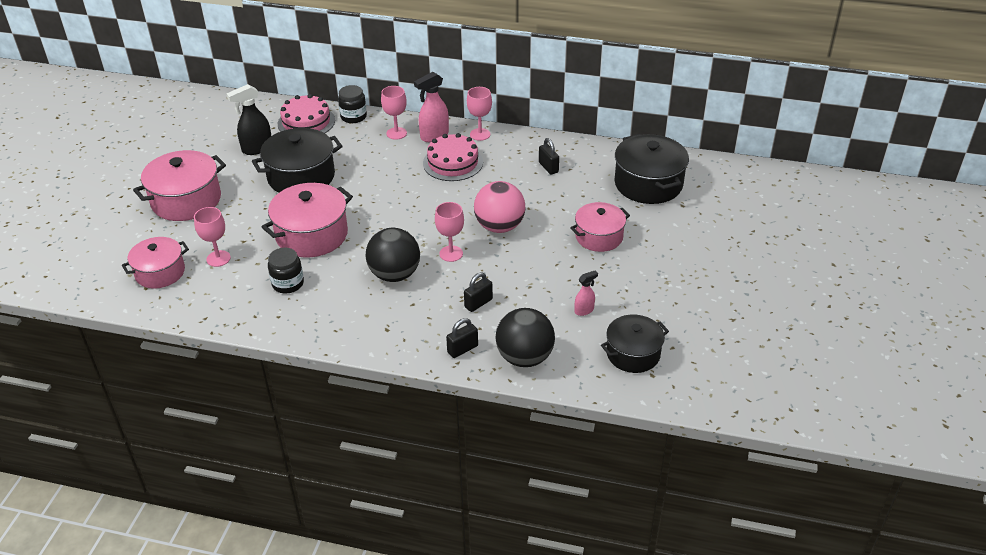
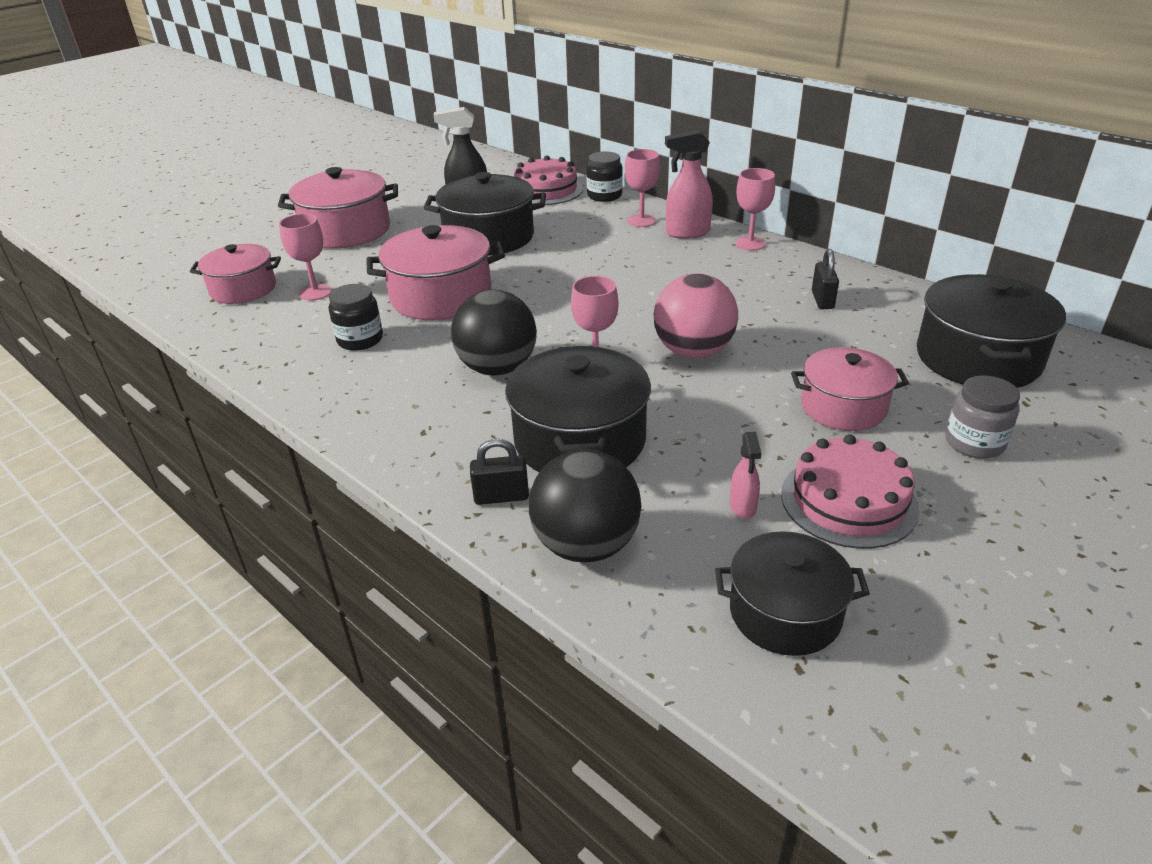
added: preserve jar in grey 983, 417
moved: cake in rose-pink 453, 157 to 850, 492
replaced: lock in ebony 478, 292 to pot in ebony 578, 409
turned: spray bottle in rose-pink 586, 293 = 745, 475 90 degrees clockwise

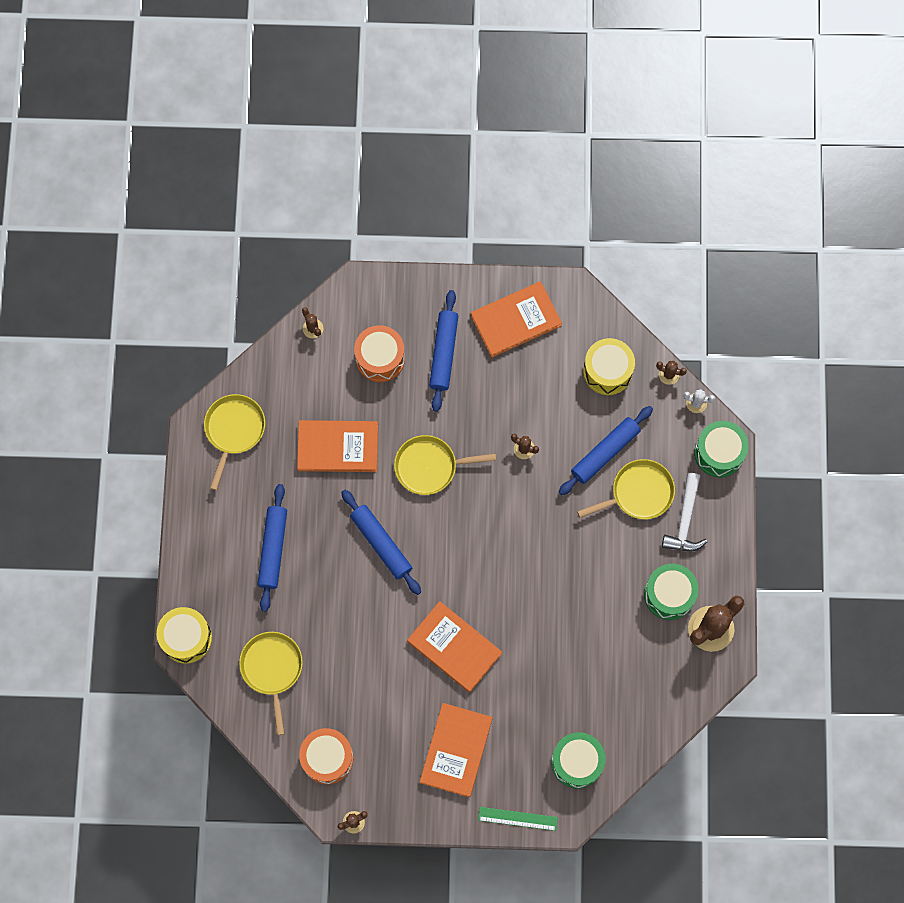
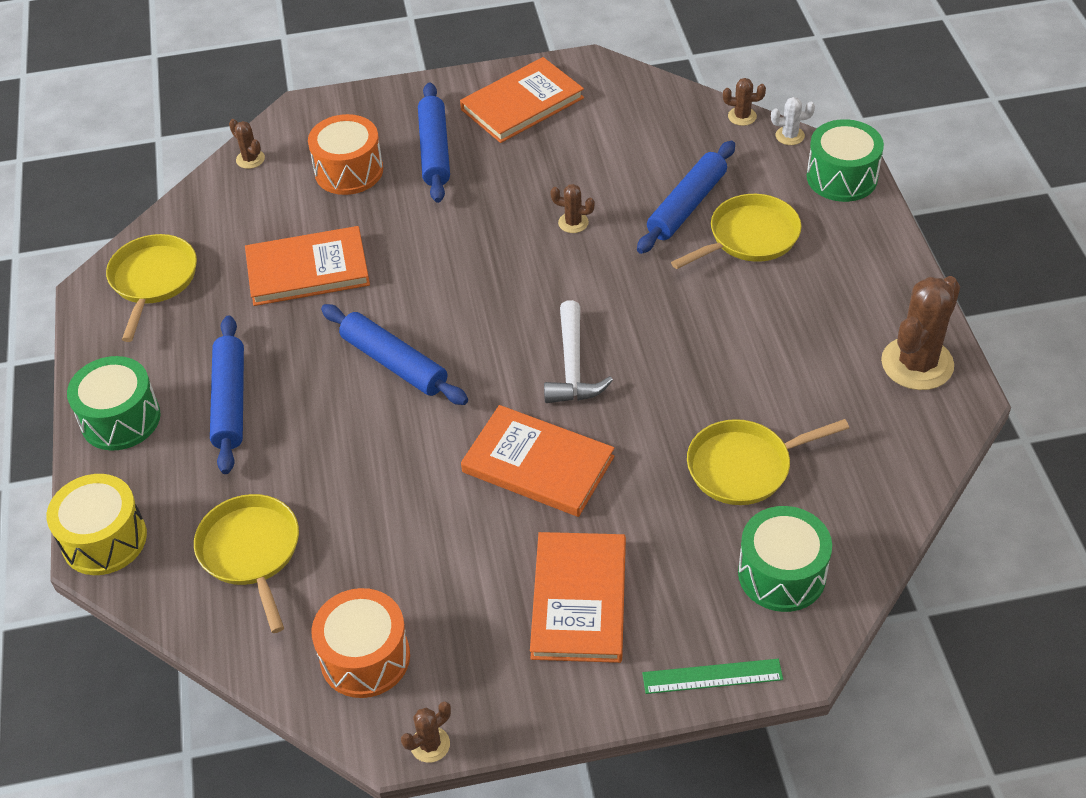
removed: snare drum in bright yellow 609, 366
moved: snare drum in emerald 671, 592 to 114, 403; hammer in pure white 685, 512 to 578, 351; pan in bright yellow 445, 465 to 768, 462

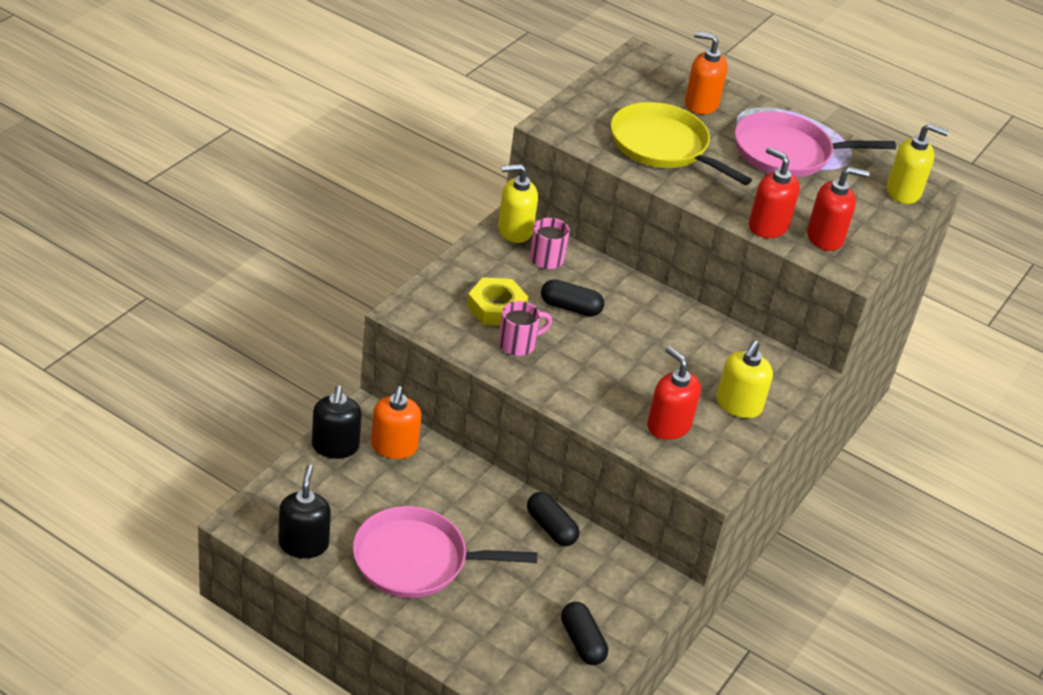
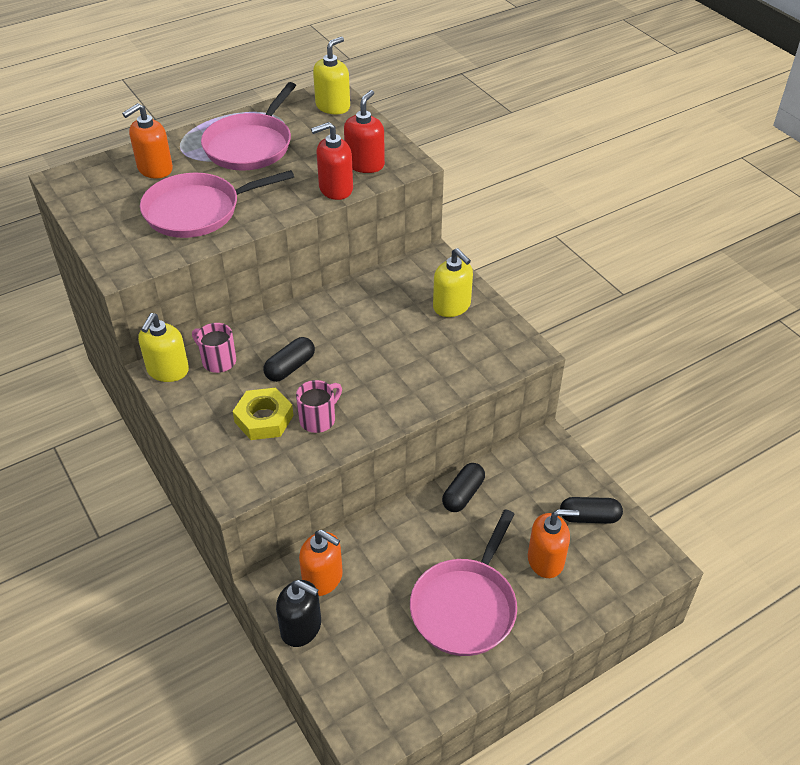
removed: pump bottle in ebony 304, 511; pump bottle in scarlet 674, 393
added: pump bottle in orange 553, 543
recoloured: pan in bright yellow 681, 143 to pan in rose-pink 217, 204
turned: coffee mug in rose-pink 525, 328 = 319, 406 45 degrees clockwise; capsule in ebony 553, 519 = 463, 487 45 degrees counterclockwise

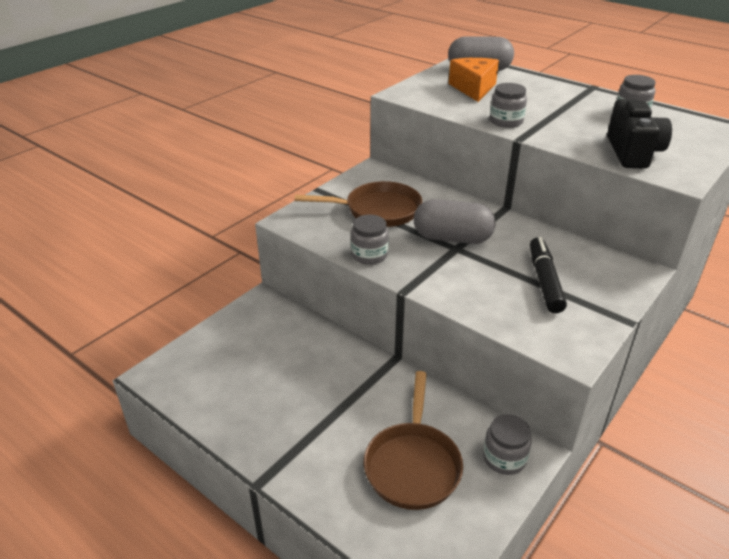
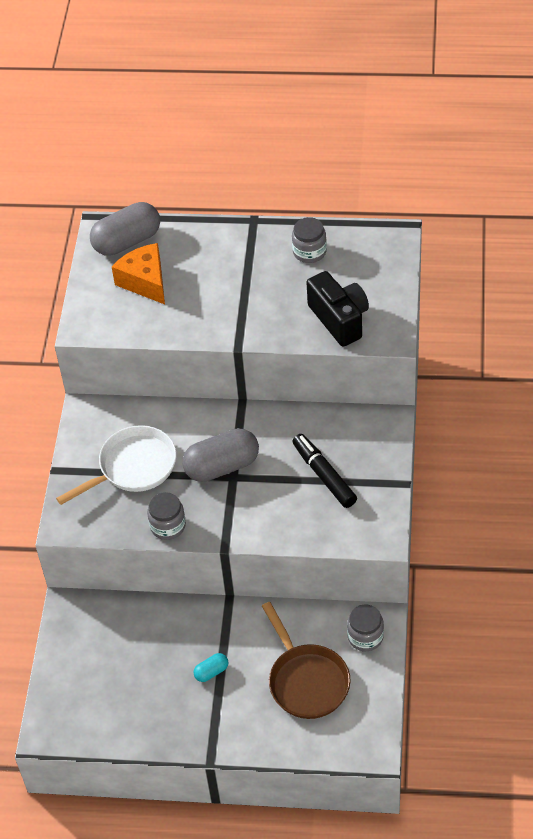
removed: preserve jar in grey 508, 105
added: capsule in turquoise 211, 667
recoloured: pan in brown 358, 204 to pan in pure white 116, 465

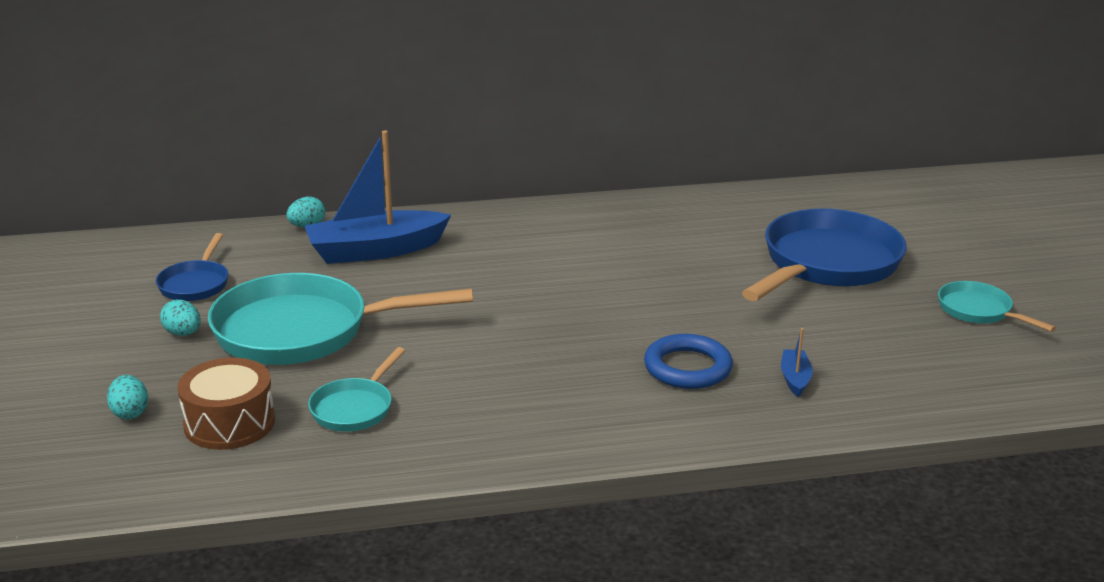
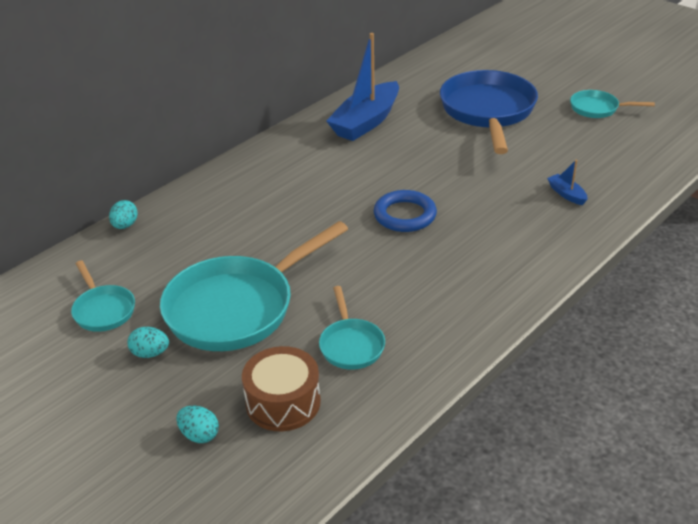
moved: sailboat in blue 377, 197 to 362, 87; ring in blue 688, 361 to 405, 211
recoloured: pan in blue 192, 267 to pan in turquoise 103, 296

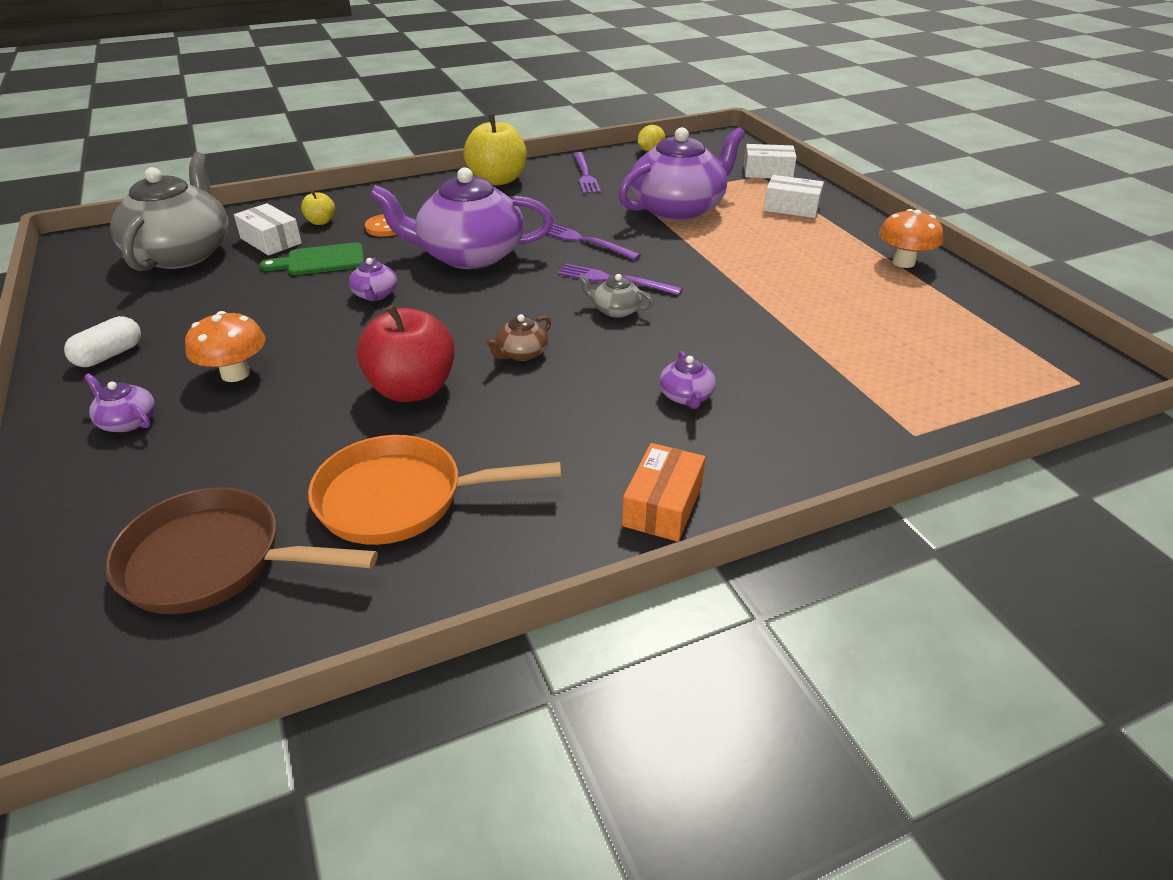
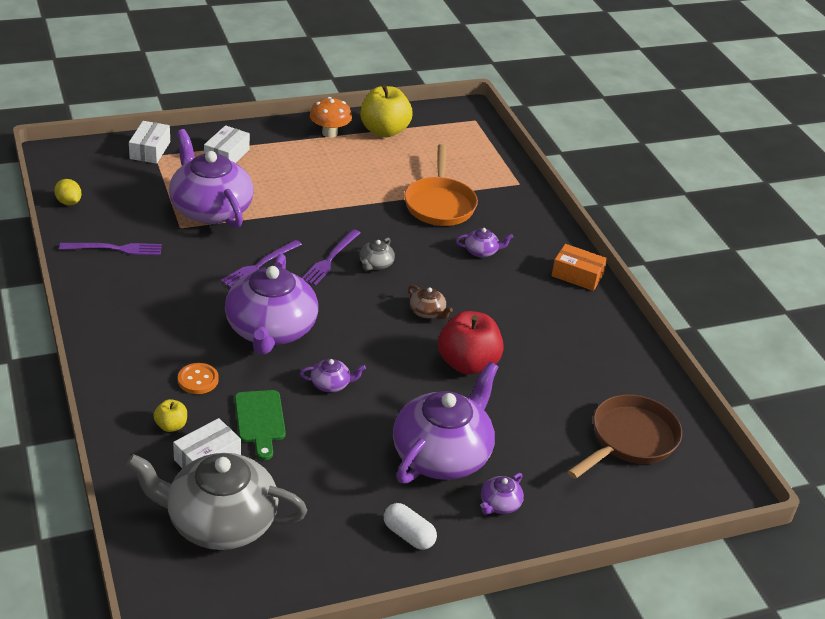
moved: toy apple in bright yellow 495, 150 to 386, 110; pan in orange 434, 490 to 441, 185
replaced: mushroom in orange 225, 346 to china teapot in purple 445, 423
turned: pan in brown 241, 550 = 624, 436 150 degrees counterclockwise

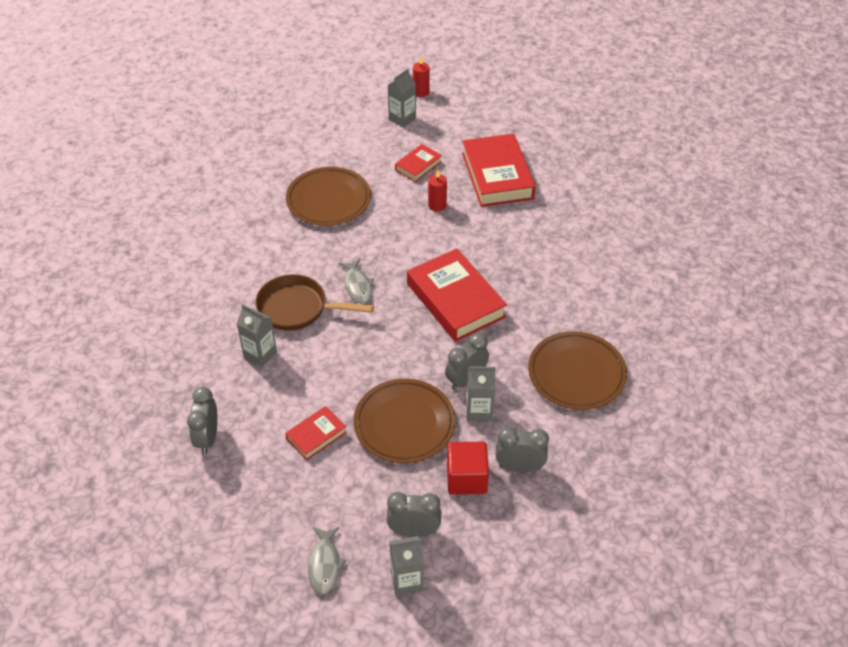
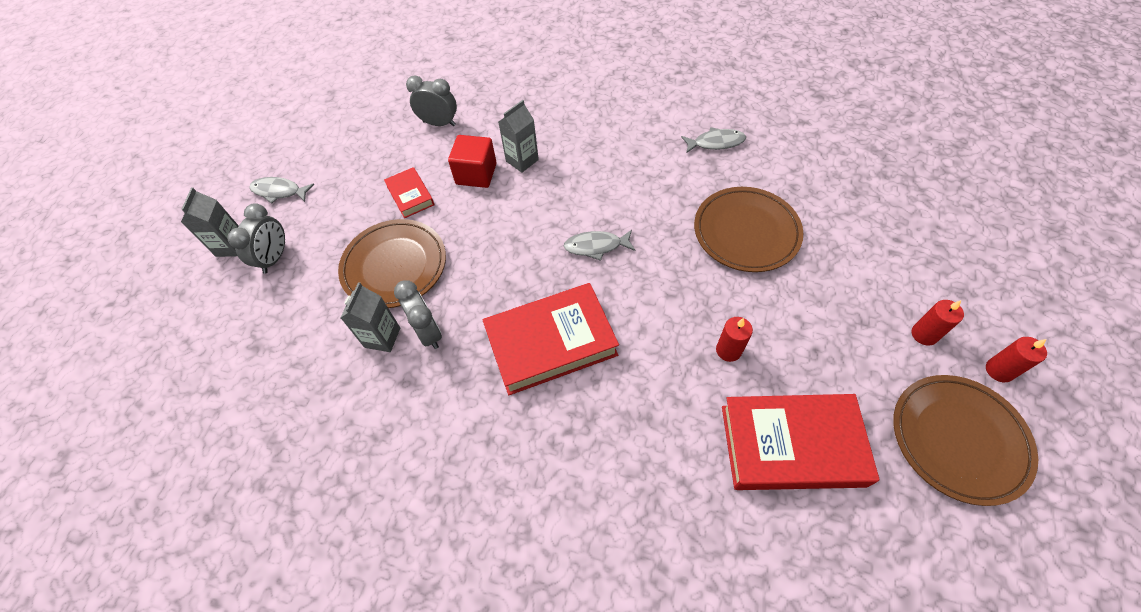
removed: pan in brown 314, 302; hardcover in scarlet 418, 163; clock in grey 522, 449
added: toy fish in grey 713, 140
moved: solid cube in scarlet 468, 468 to 472, 161; plate in brown 577, 370 to 965, 440
replaced: juice carton in grey 402, 98 to pillar candle in scarlet 937, 323

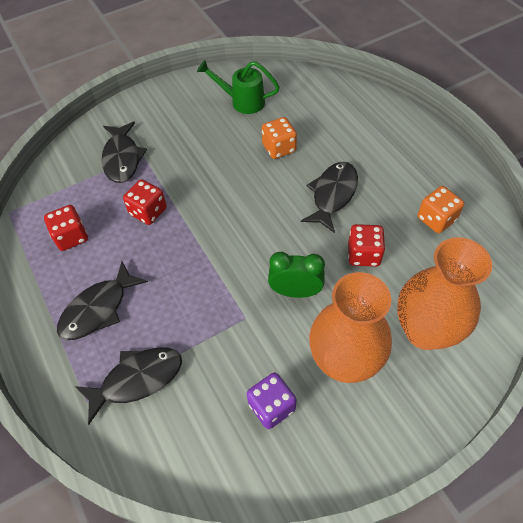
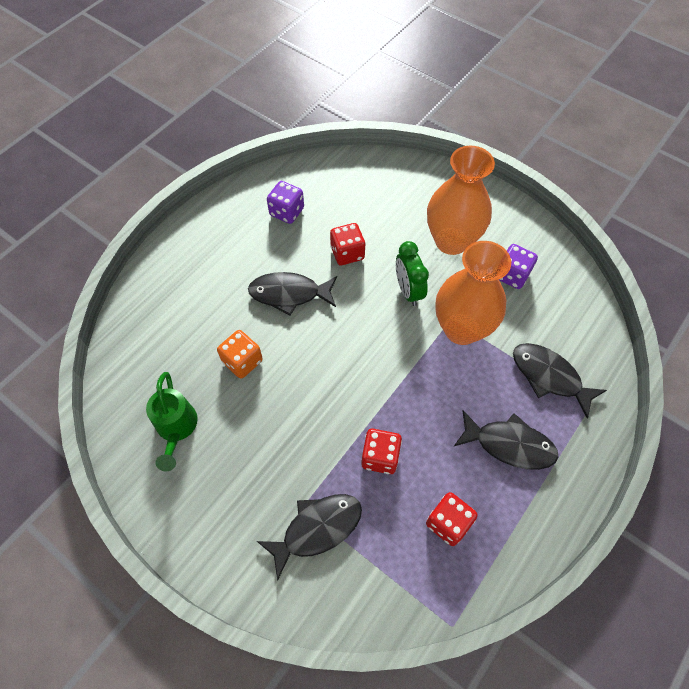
moved: vase in orange 444, 293 to 473, 293
recoloured: die in orange 441, 209 to die in purple 285, 202

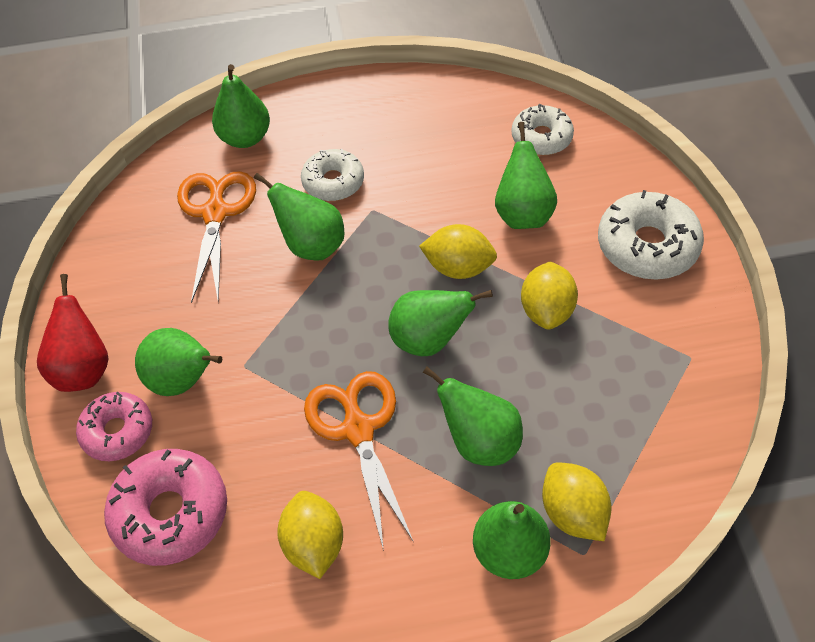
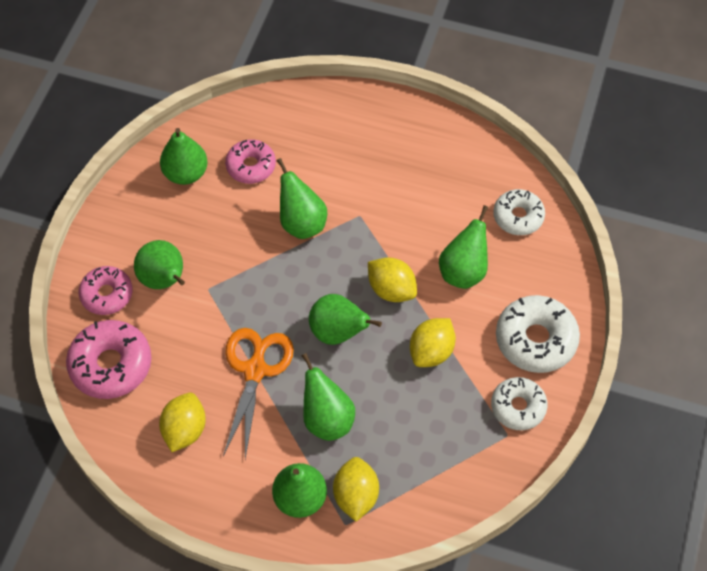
removed: pear fruit in scarlet 72, 333
moved: pear fruit in emerald 241, 106 to 184, 156; glazed donut in pure white 332, 175 to 519, 403
replaced: pair of scissors in orange 216, 237 to glazed donut in rose-pink 250, 161

